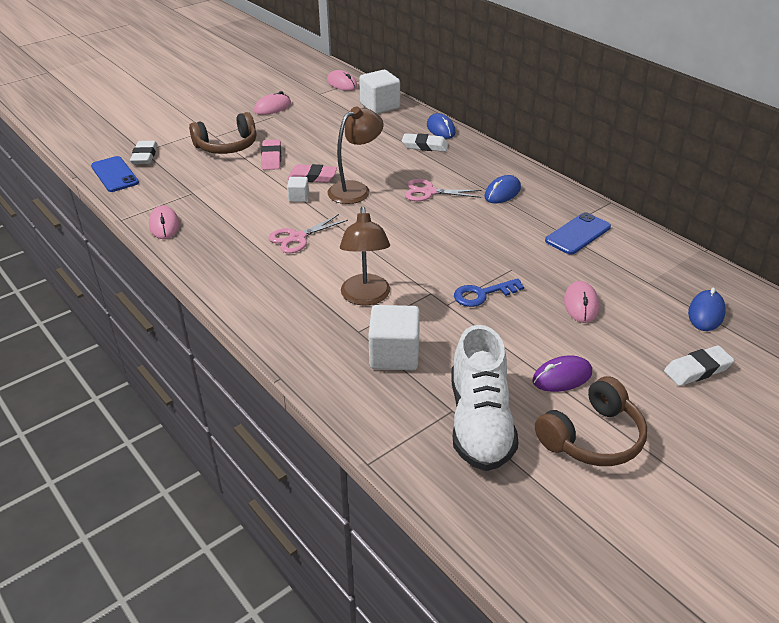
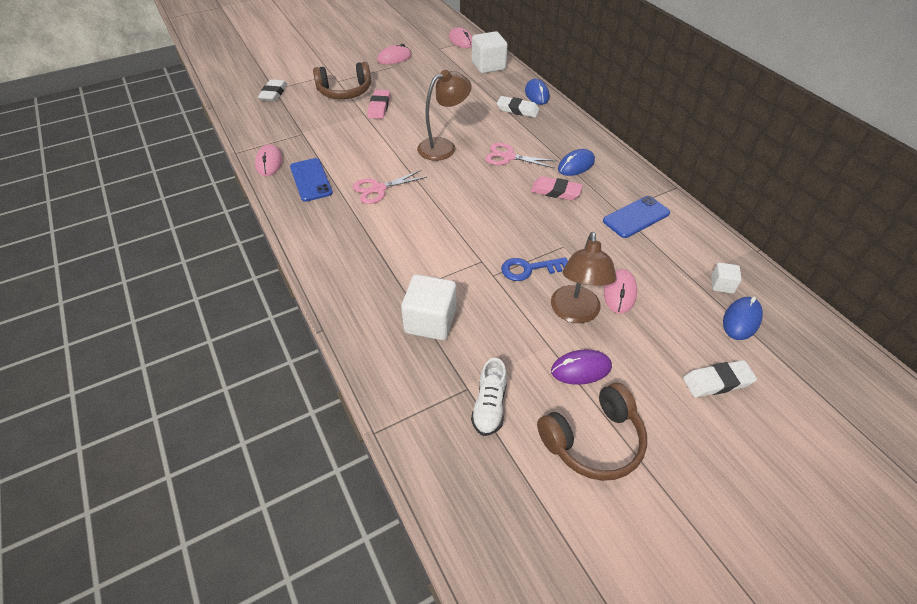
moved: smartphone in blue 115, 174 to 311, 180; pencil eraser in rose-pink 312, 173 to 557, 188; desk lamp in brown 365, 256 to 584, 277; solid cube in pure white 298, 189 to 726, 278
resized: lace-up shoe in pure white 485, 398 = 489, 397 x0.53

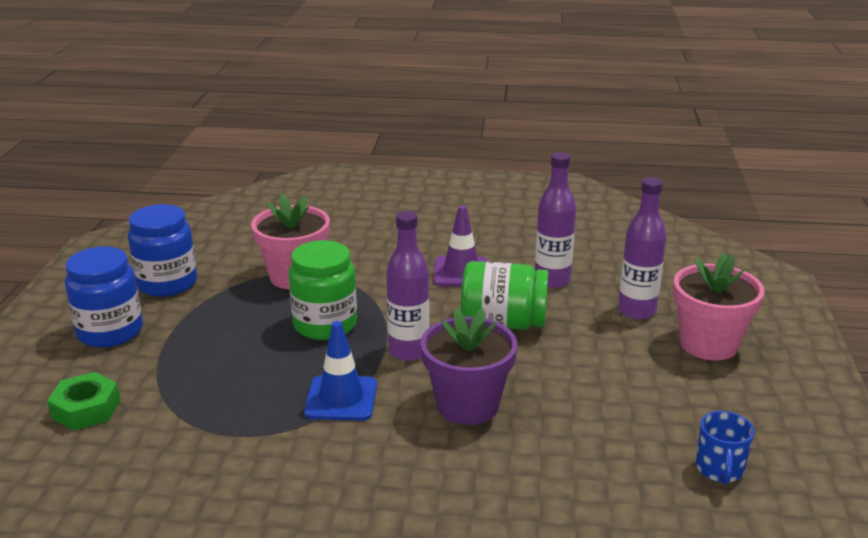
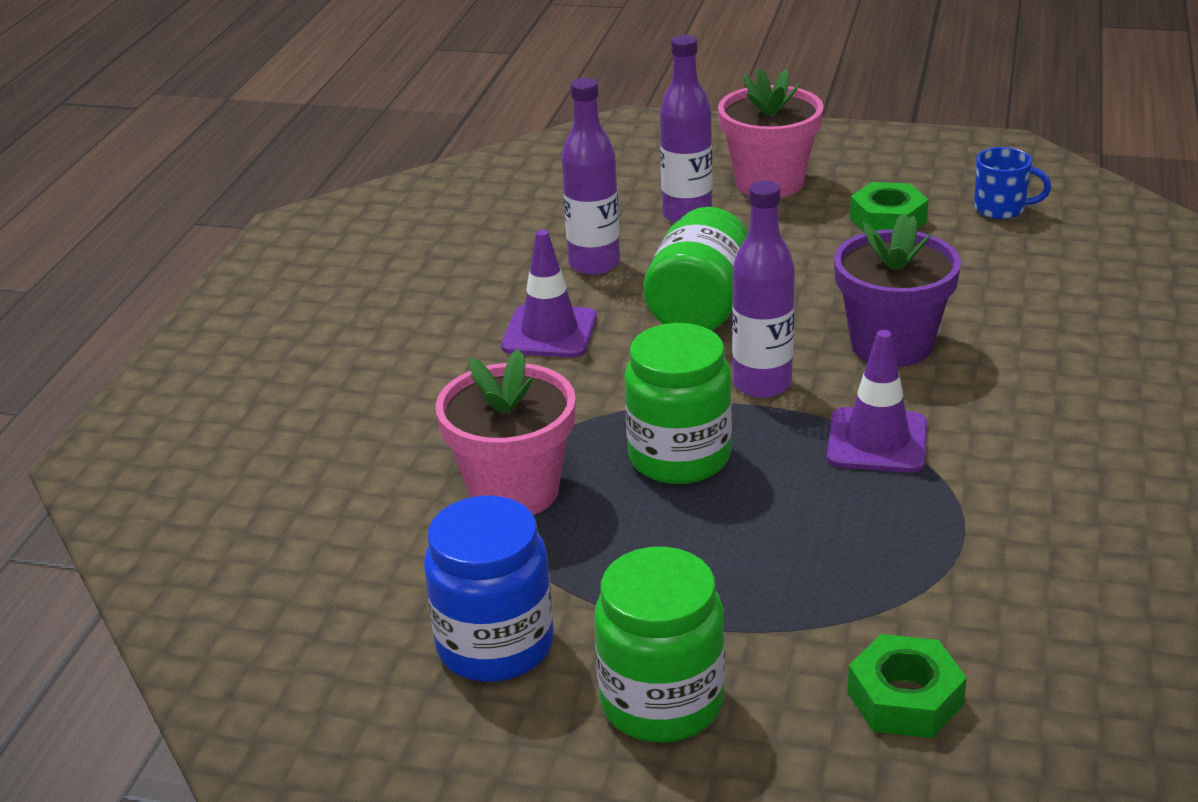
added: nut in emerald 889, 207
recoloured: preserve jar in blue 104, 297 to preserve jar in emerald 659, 644; traffic cone in blue 340, 371 to traffic cone in purple 877, 401

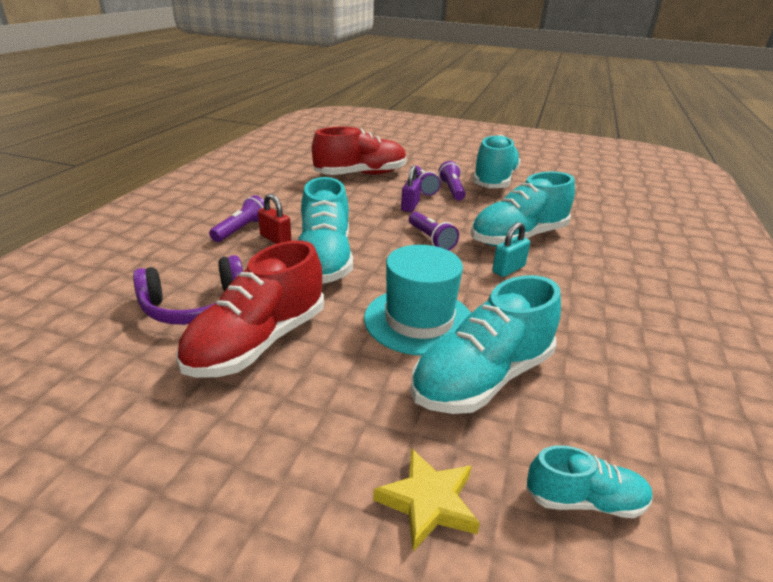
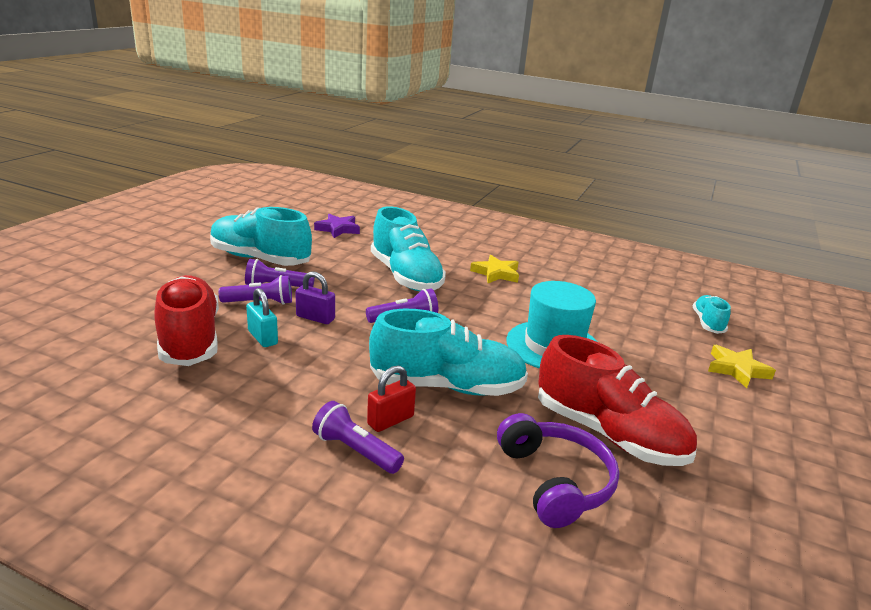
removed: lace-up shoe in turquoise 485, 344
added: star in purple 337, 226; star in bright yellow 494, 269
moved: lock in turquoise 511, 249 to 262, 317

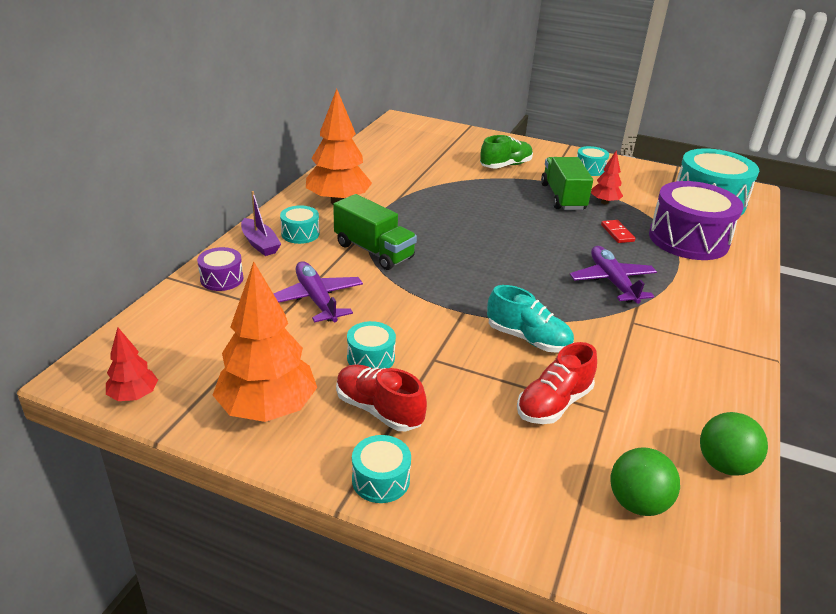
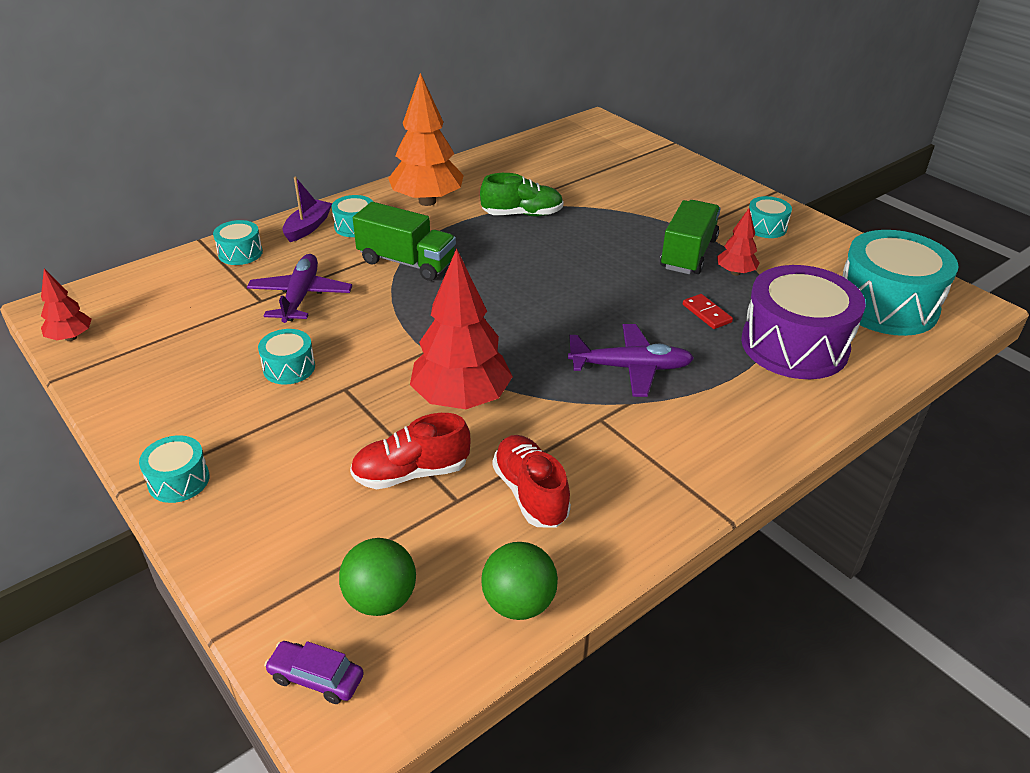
removed: tree in orange 265, 342
added: automobile in purple 314, 672
moved: lace-up shoe in emerald 506, 152 to 522, 194; lace-up shoe in scarlet 381, 397 to 532, 481
replaced: lace-up shoe in turquoise 530, 319 to tree in scarlet 461, 328
recoloured: snare drum in purple 220, 269 to snare drum in turquoise 238, 242
turned: sailboat in purple 261, 223 = 307, 209 150 degrees counterclockwise; truck in emerald 375, 232 = 404, 241 45 degrees counterclockwise; toy plane in purple 613, 275 = 631, 360 75 degrees clockwise; domino piece in scarlet 618, 231 = 708, 311 45 degrees counterclockwise

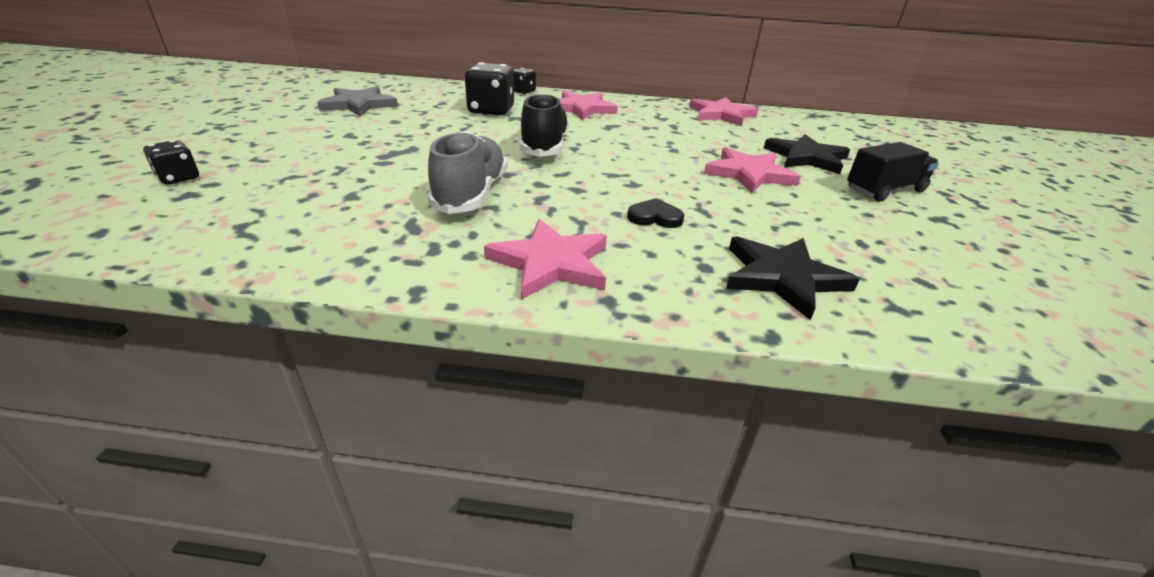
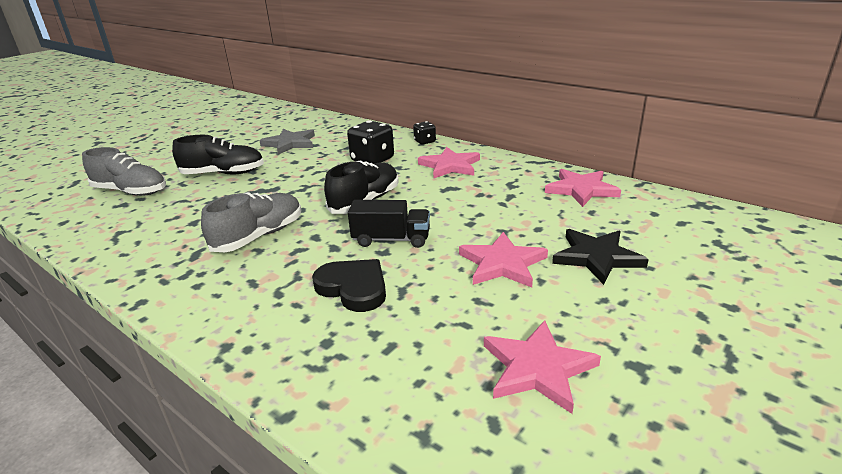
removed: star in ebony 793, 278
added: lace-up shoe in ebony 218, 154
moved: truck in ebony 893, 172 to 389, 224; star in rose-pink 545, 259 to 542, 367
replaced: die in ebony 171, 162 to lace-up shoe in grey 124, 171
resized: heart in ebony 655, 213 = 349, 285 x1.72

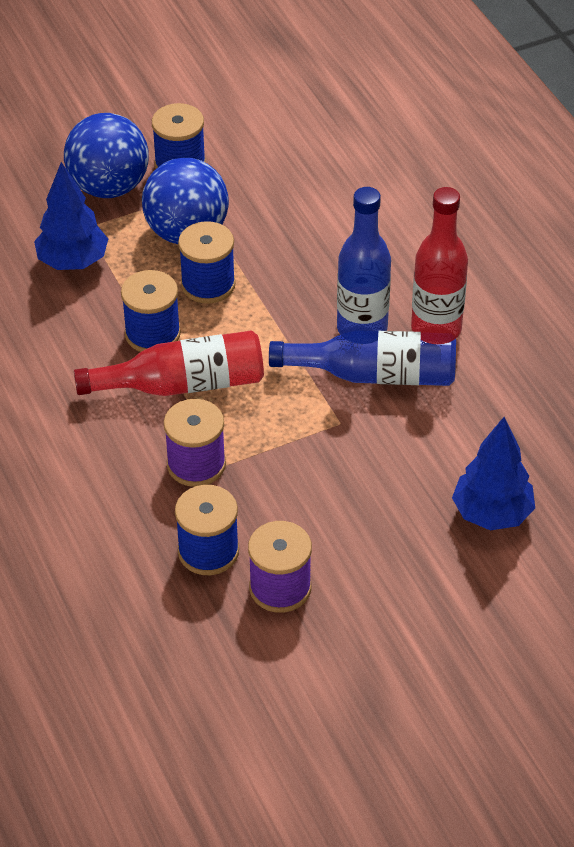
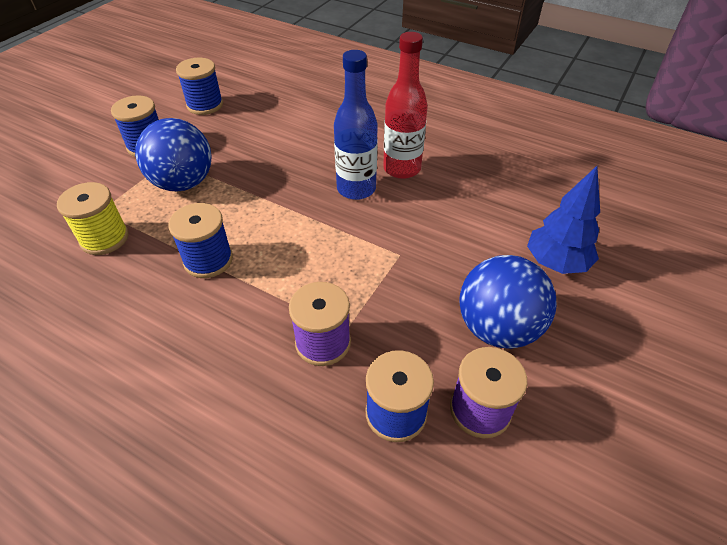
removed: drink bottle in scarlet 169, 363; drink bottle in blue 362, 358
moved: bobbin in blue 207, 262 to 199, 86; sphere in blue 106, 155 to 507, 302
replaced: tree in blue 71, 216 to bobbin in bright yellow 93, 218

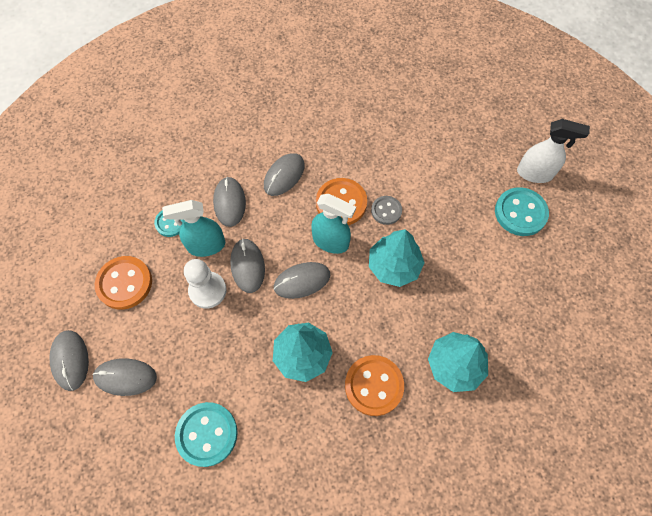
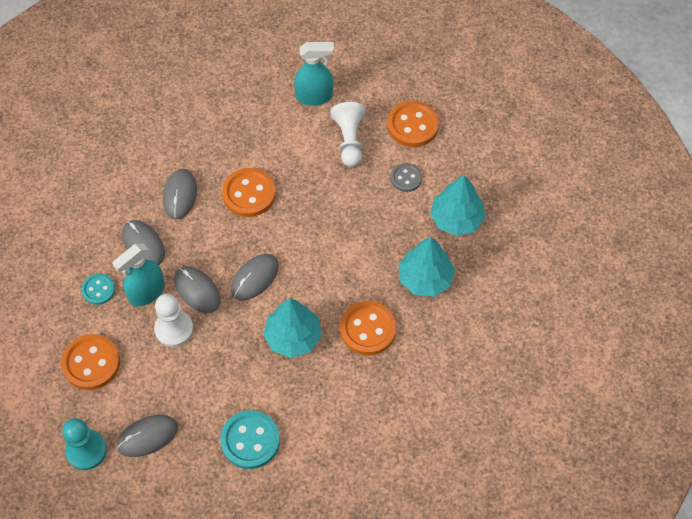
removed: spray bottle in pure white 553, 151
added: game pawn in pure white 348, 134
moved: spray bottle in turquoise 333, 224 to 314, 74; button in grey 386, 210 to 406, 177; tree in turquoise 397, 258 to 457, 205
replaced: mouse in grey 69, 360 to game pawn in turquoise 84, 444
recoloured: button in turquoise 522, 211 to button in orange 413, 124

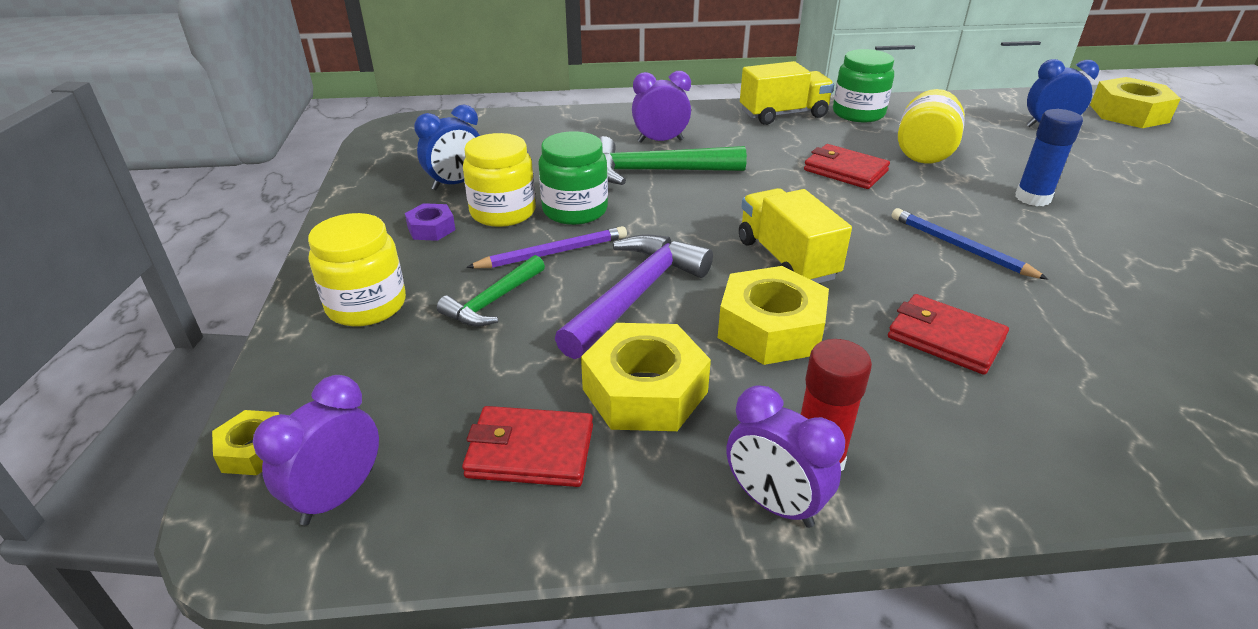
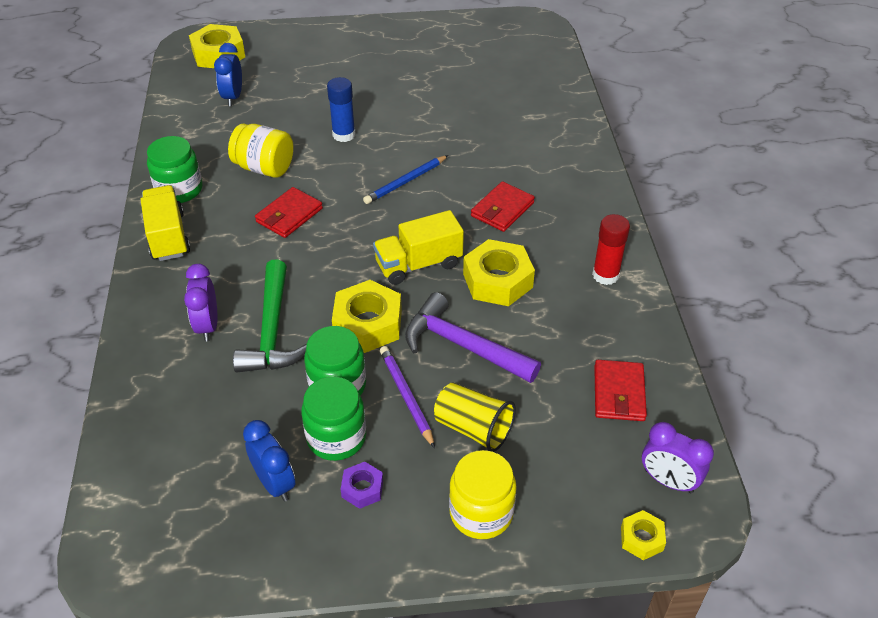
removed: clock in purple 785, 456
moved: nut in bright yellow 646, 377 to 367, 316
replaced: hammer in emerald 491, 291 to beaker in bright yellow 475, 417
recoloured: preserve jar in bright yellow 499, 180 to preserve jar in emerald 333, 419

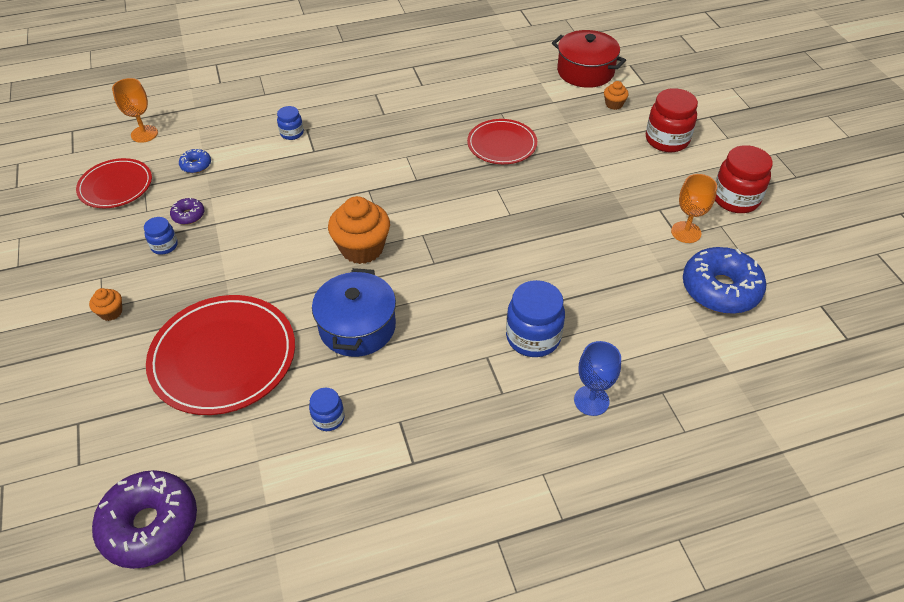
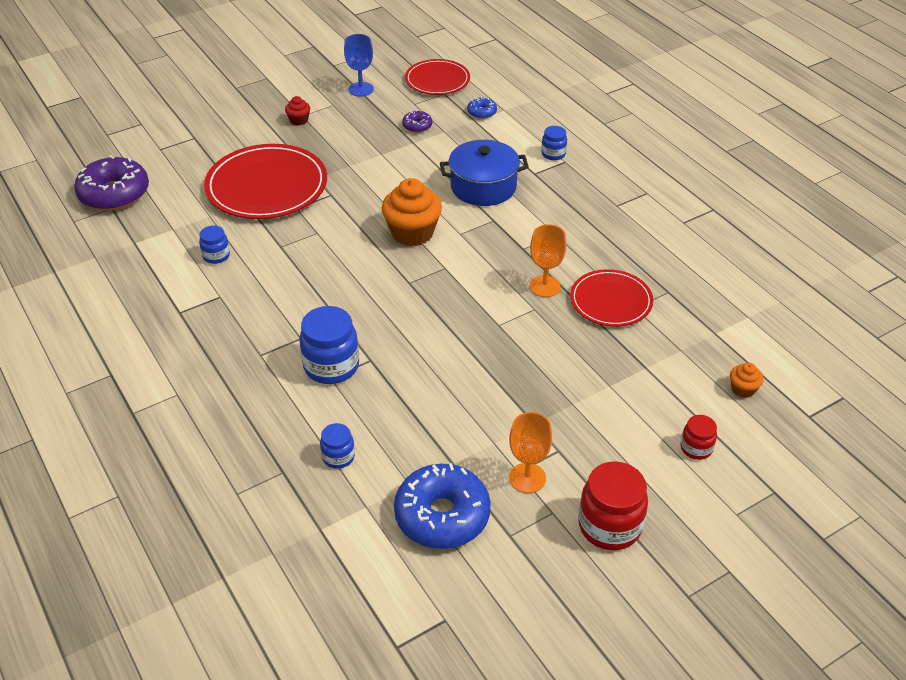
removed: pot in scarlet 589, 59
moved: preserve jar in blue 161, 236 to 337, 446; wine glass in blue 597, 378 to 359, 65; pot in blue 354, 312 to 484, 173; wine glass in orange 135, 110 to 548, 260
recoloured: cupcake in orange 105, 304 to cupcake in scarlet 297, 111
resized: preserve jar in scarlet 672, 120 = 698, 437 x0.54

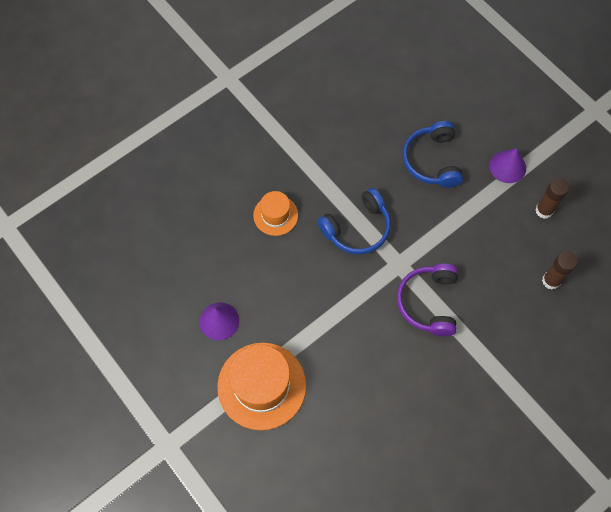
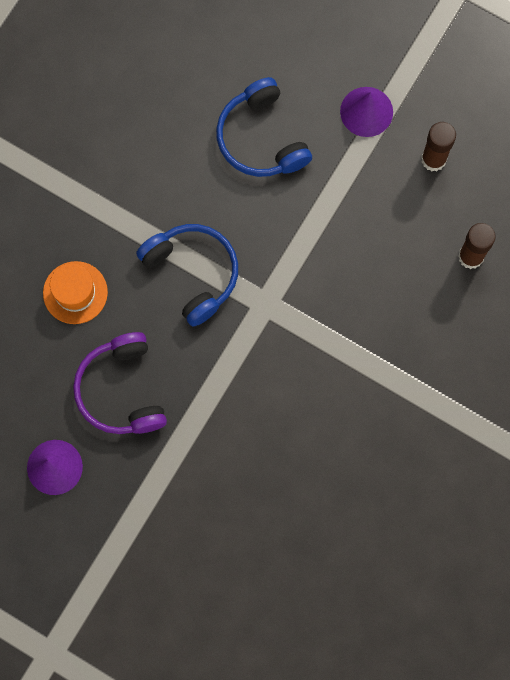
removed: hat in orange 261, 386
moved: headset in purple 427, 300 to 120, 383
turned: headset in blue 354, 221 = 187, 275 75 degrees counterclockwise

